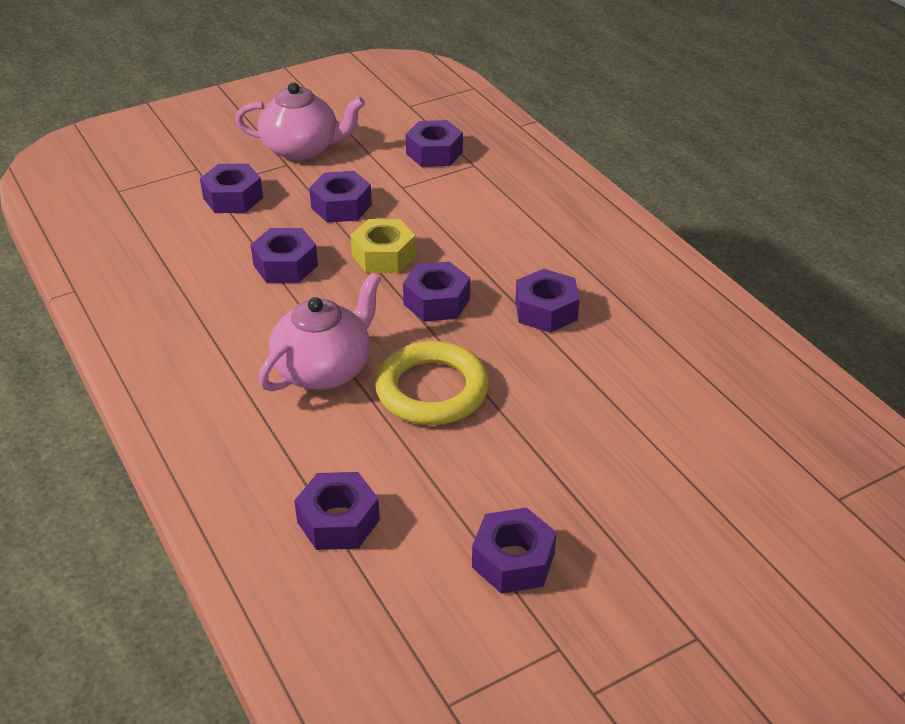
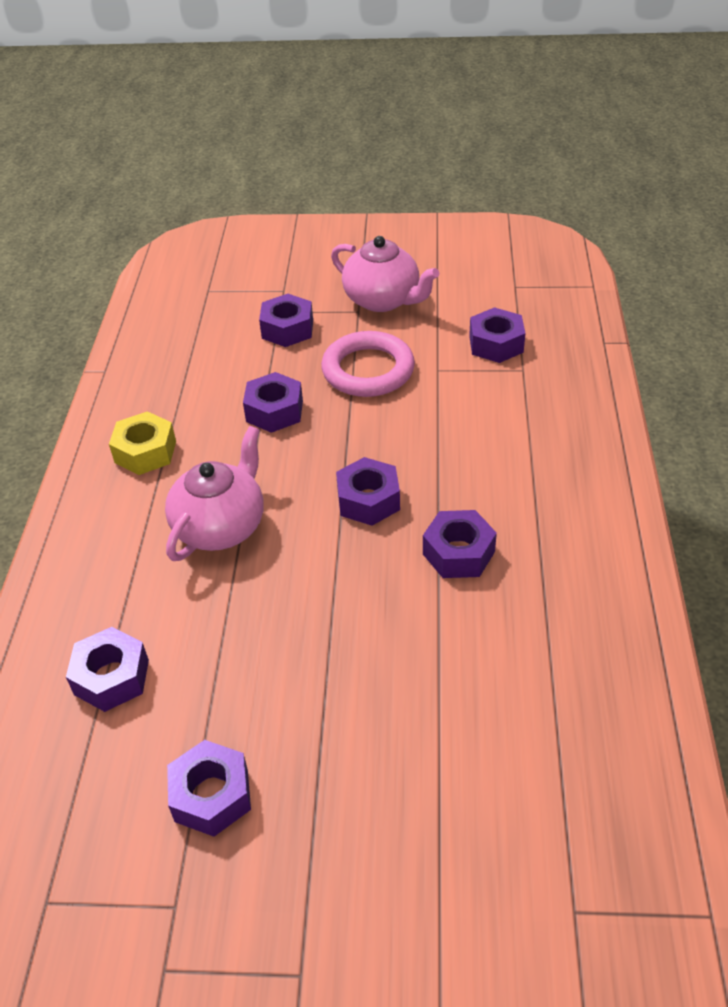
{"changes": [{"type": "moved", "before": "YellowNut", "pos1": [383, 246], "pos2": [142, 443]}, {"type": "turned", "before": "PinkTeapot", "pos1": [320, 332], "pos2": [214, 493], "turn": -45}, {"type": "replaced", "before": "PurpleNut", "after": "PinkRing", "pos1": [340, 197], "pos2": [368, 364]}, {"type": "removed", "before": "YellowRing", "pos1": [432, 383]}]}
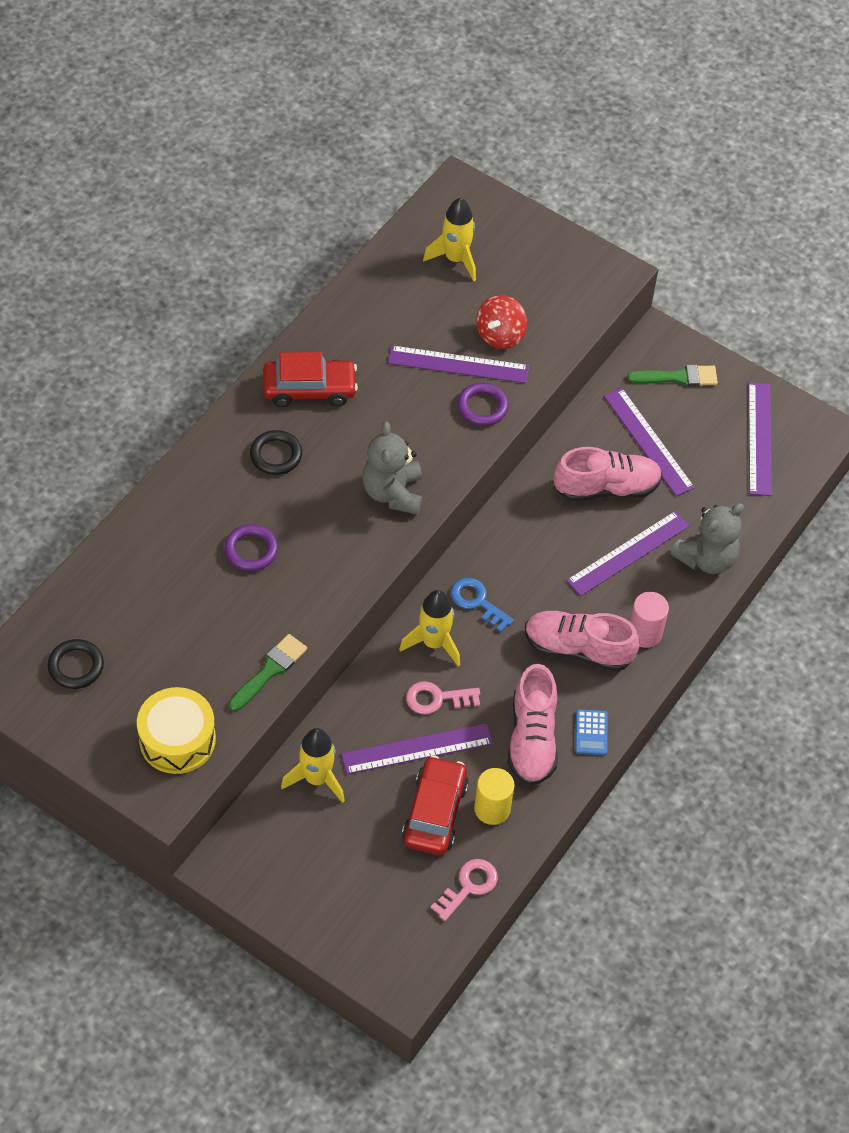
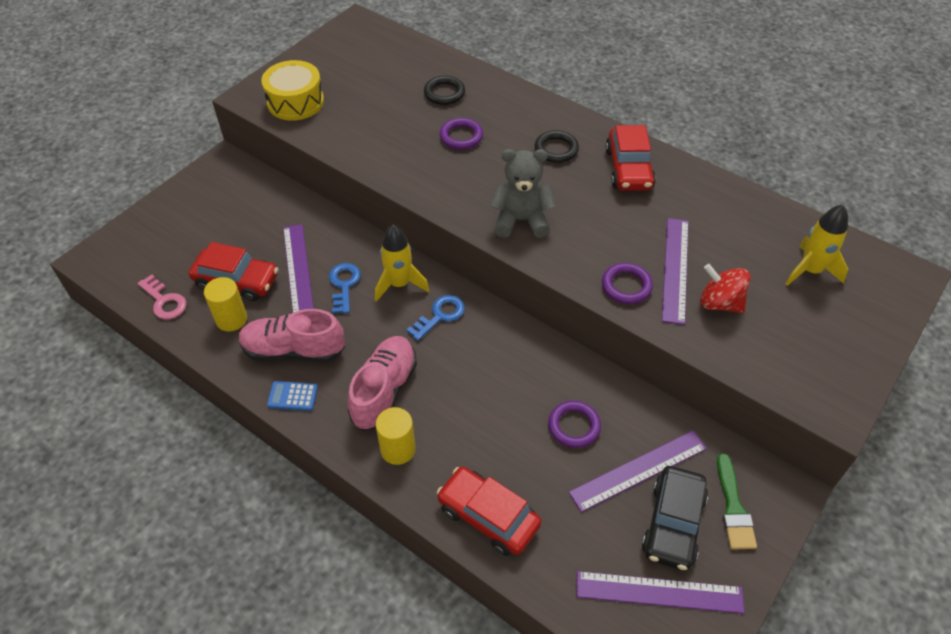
{"changes": [{"type": "recoloured", "before": "PinkKey", "after": "BlueKey", "pos1": [443, 697], "pos2": [345, 288]}, {"type": "recoloured", "before": "PinkCylinder", "after": "YellowCylinder", "pos1": [649, 620], "pos2": [395, 436]}, {"type": "moved", "before": "BlackRing", "pos1": [76, 664], "pos2": [444, 90]}, {"type": "replaced", "before": "GreyTeddyBear", "after": "RedCar", "pos1": [707, 538], "pos2": [488, 511]}, {"type": "replaced", "before": "PinkShoe", "after": "PurpleRing", "pos1": [608, 474], "pos2": [574, 424]}, {"type": "added", "after": "BlackCar", "pos2": [675, 518]}, {"type": "removed", "before": "GreenBrush", "pos1": [268, 672]}, {"type": "removed", "before": "YellowRocket", "pos1": [313, 765]}, {"type": "removed", "before": "PurpleRuler", "pos1": [628, 553]}]}
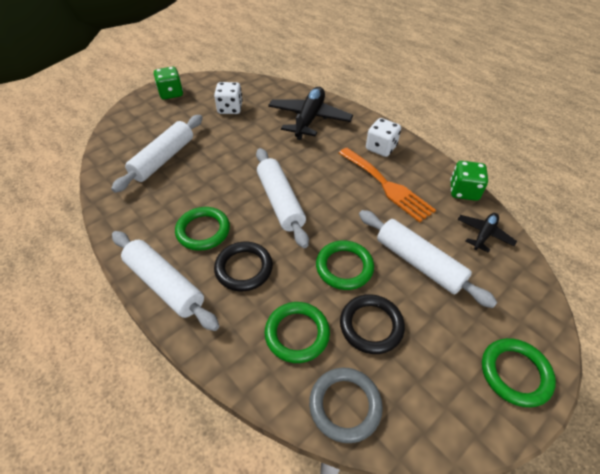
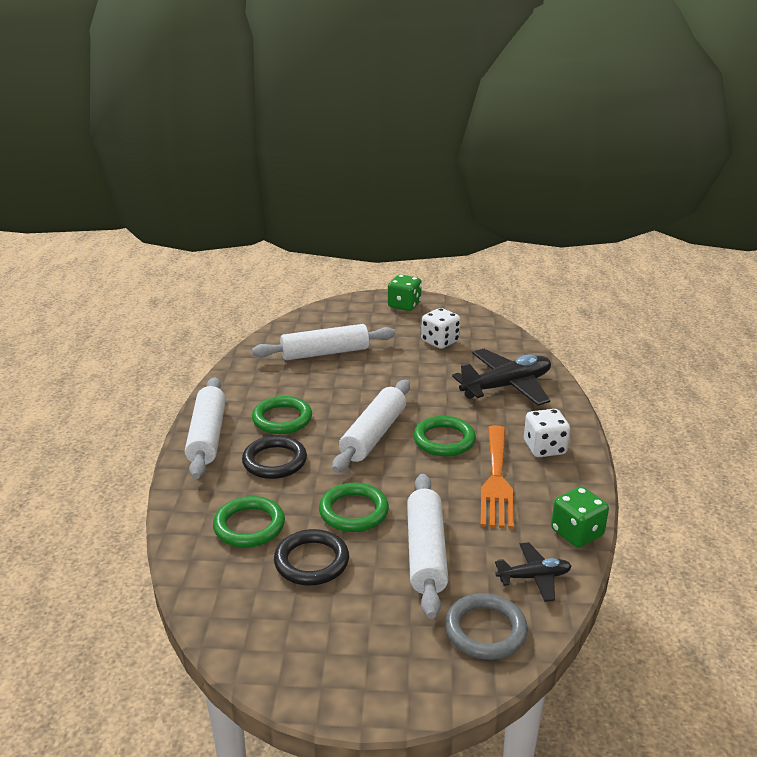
{"changes": [{"type": "moved", "before": "GreenRing", "pos1": [519, 372], "pos2": [444, 436]}, {"type": "moved", "before": "GreyRing", "pos1": [346, 405], "pos2": [486, 626]}]}
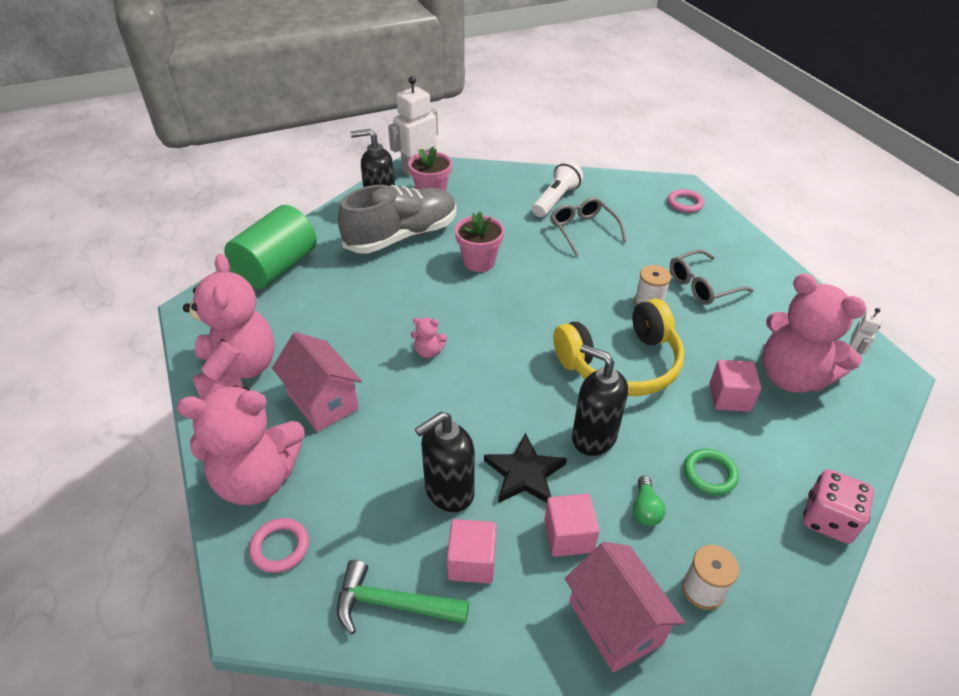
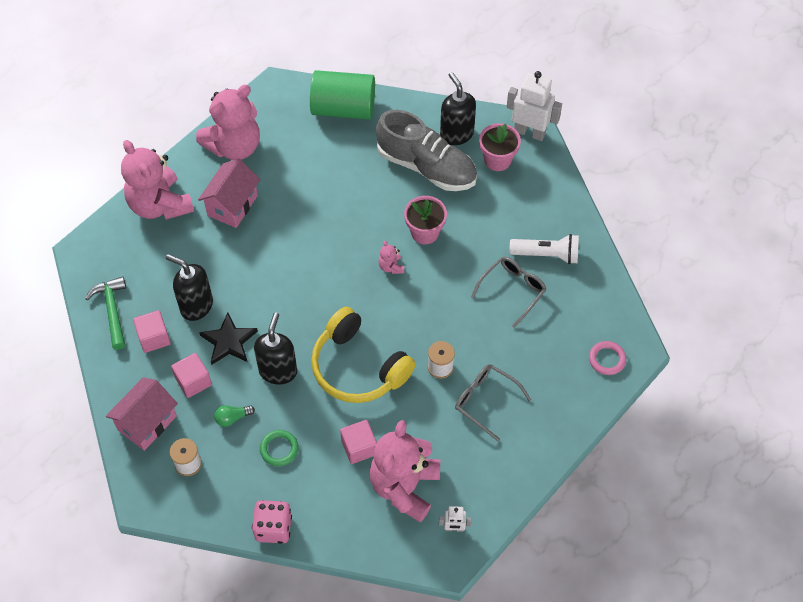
{"changes": [{"type": "moved", "before": "PinkTeddyBear", "pos1": [429, 337], "pos2": [391, 257]}, {"type": "removed", "before": "PinkRing", "pos1": [279, 545]}]}
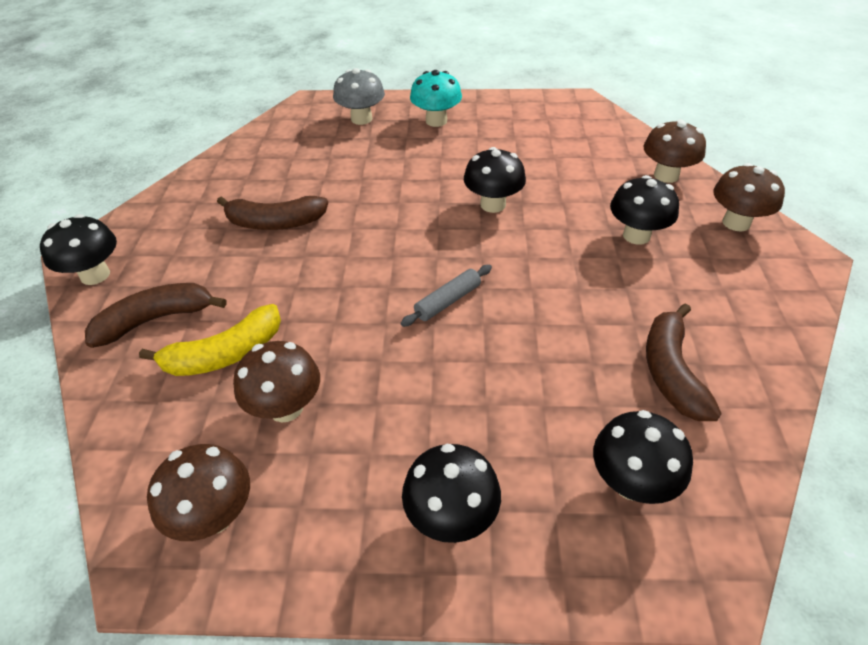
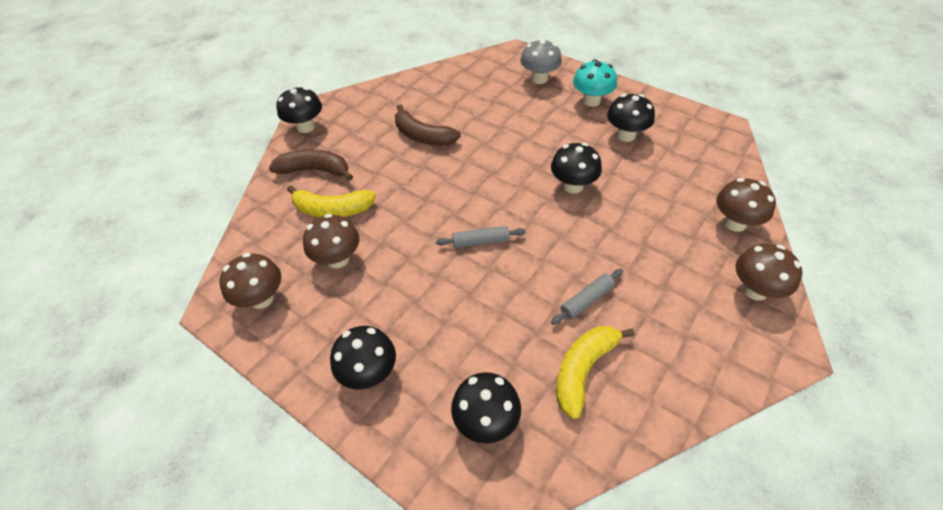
{"changes": [{"type": "added", "after": "GreyRollingPin", "pos2": [587, 297]}, {"type": "recoloured", "before": "BrownBanana", "after": "YellowBanana", "pos1": [684, 362], "pos2": [595, 372]}, {"type": "moved", "before": "BlackMushroom", "pos1": [644, 210], "pos2": [631, 118]}]}
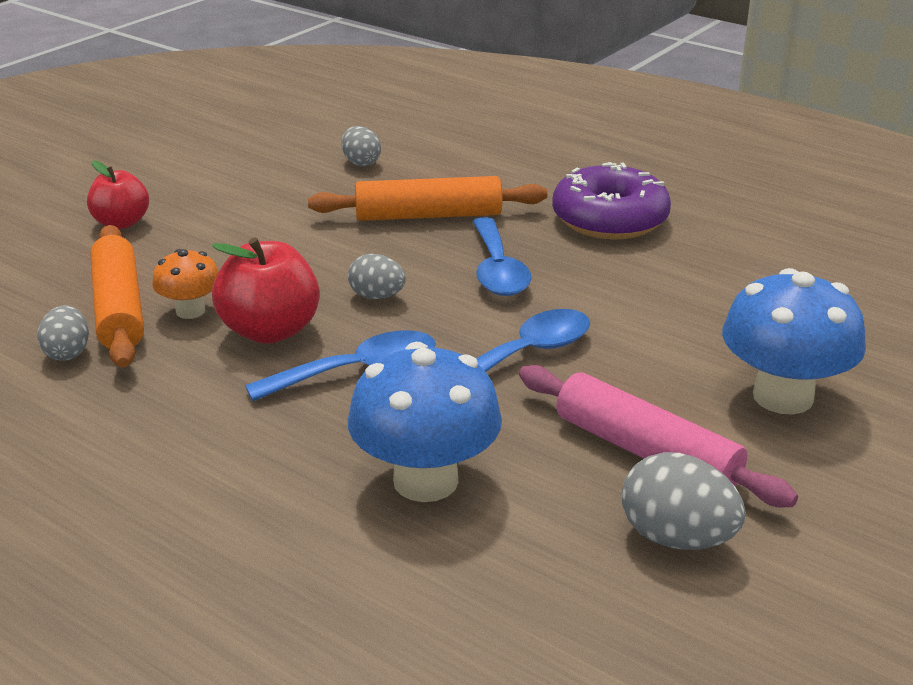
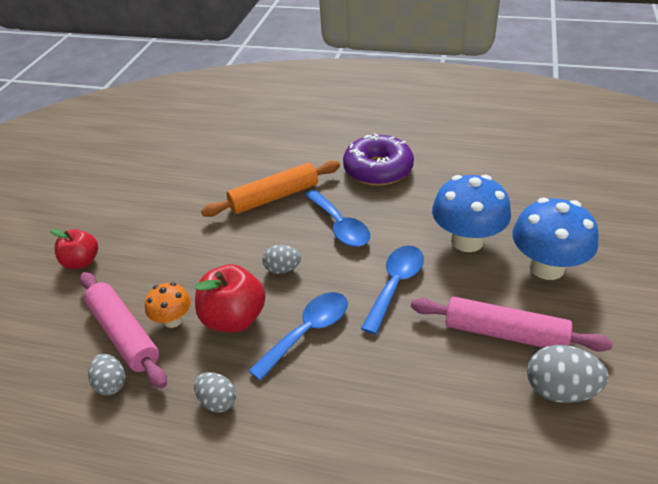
{"changes": [{"type": "recoloured", "before": "OrangeRollingPin", "after": "PinkRollingPin", "pos1": [117, 296], "pos2": [123, 330]}, {"type": "moved", "before": "GreyEgg", "pos1": [361, 146], "pos2": [215, 392]}, {"type": "moved", "before": "BlueMushroom", "pos1": [425, 422], "pos2": [471, 213]}]}
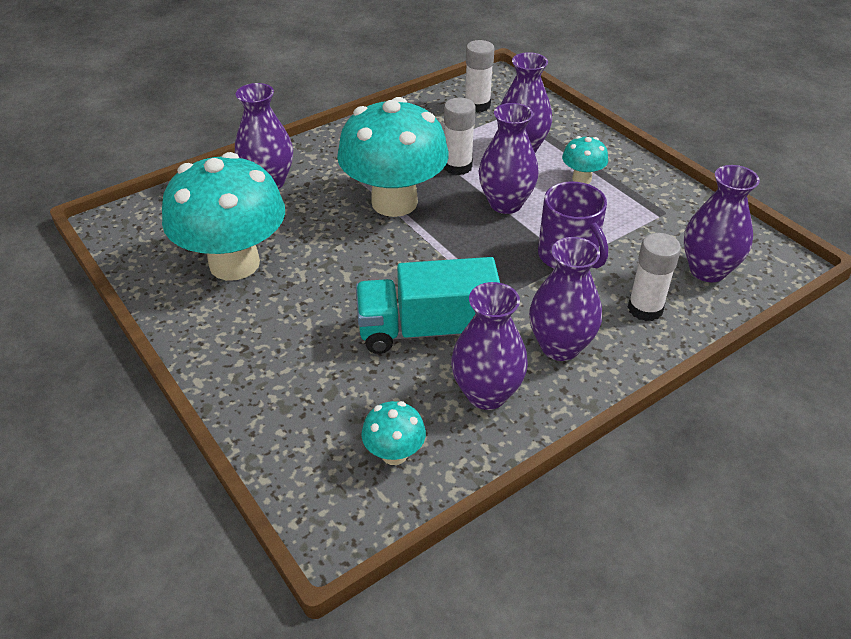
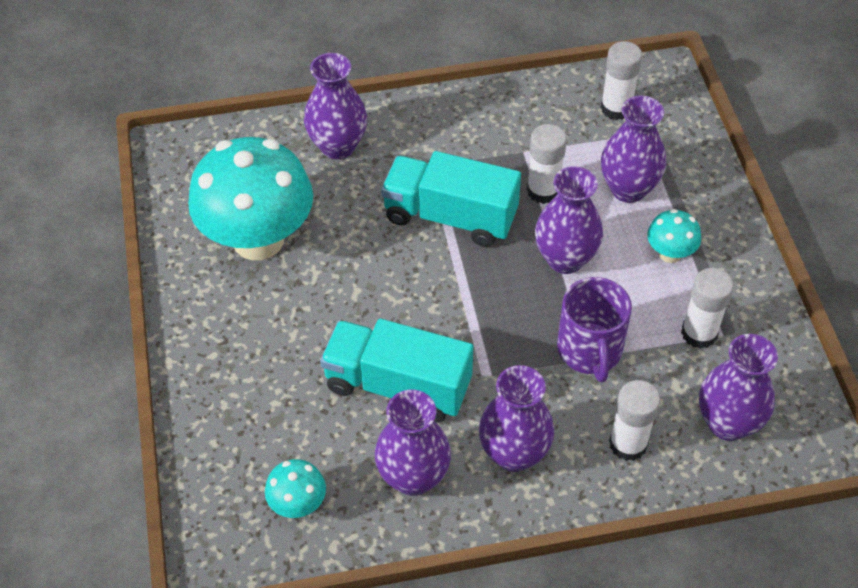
{"changes": [{"type": "replaced", "before": "TurquoiseMushroom", "after": "TurquoiseTruck", "pos1": [393, 157], "pos2": [451, 199]}, {"type": "added", "after": "WhiteGlueStick", "pos2": [707, 308]}]}
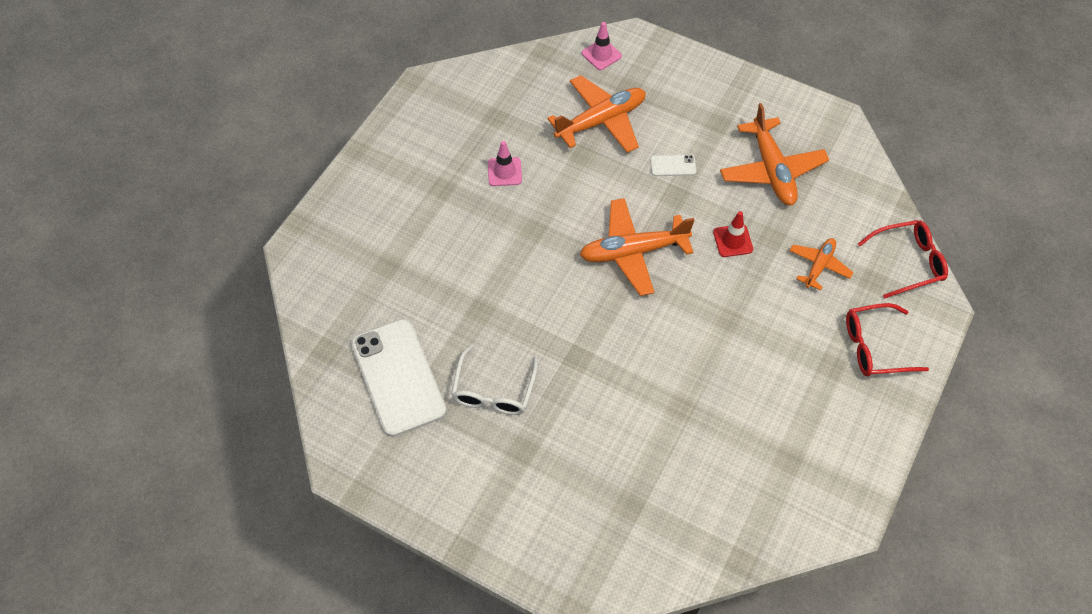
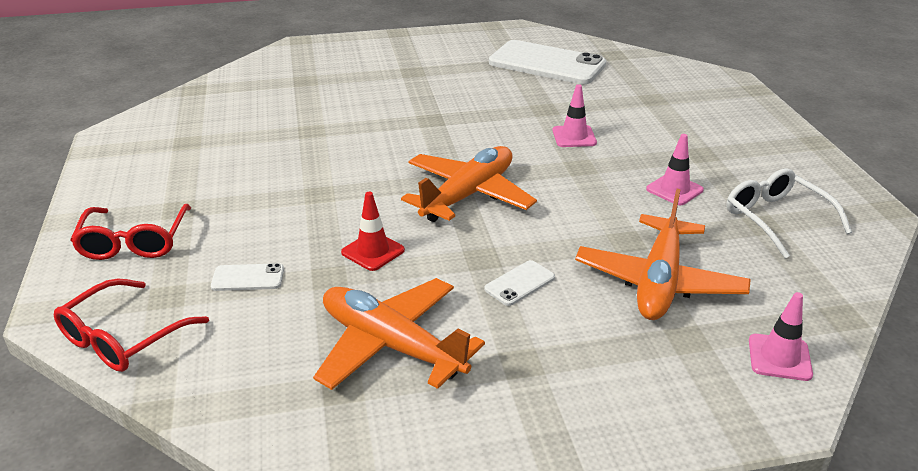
{"changes": [{"type": "turned", "before": "RedGlasses", "pos1": [887, 339], "pos2": [130, 232], "turn": 135}, {"type": "replaced", "before": "OrangePlane", "after": "WhitePhone", "pos1": [821, 264], "pos2": [247, 277]}, {"type": "added", "after": "PinkTrafficCone", "pos2": [574, 115]}, {"type": "moved", "before": "WhiteGlasses", "pos1": [494, 379], "pos2": [789, 213]}]}
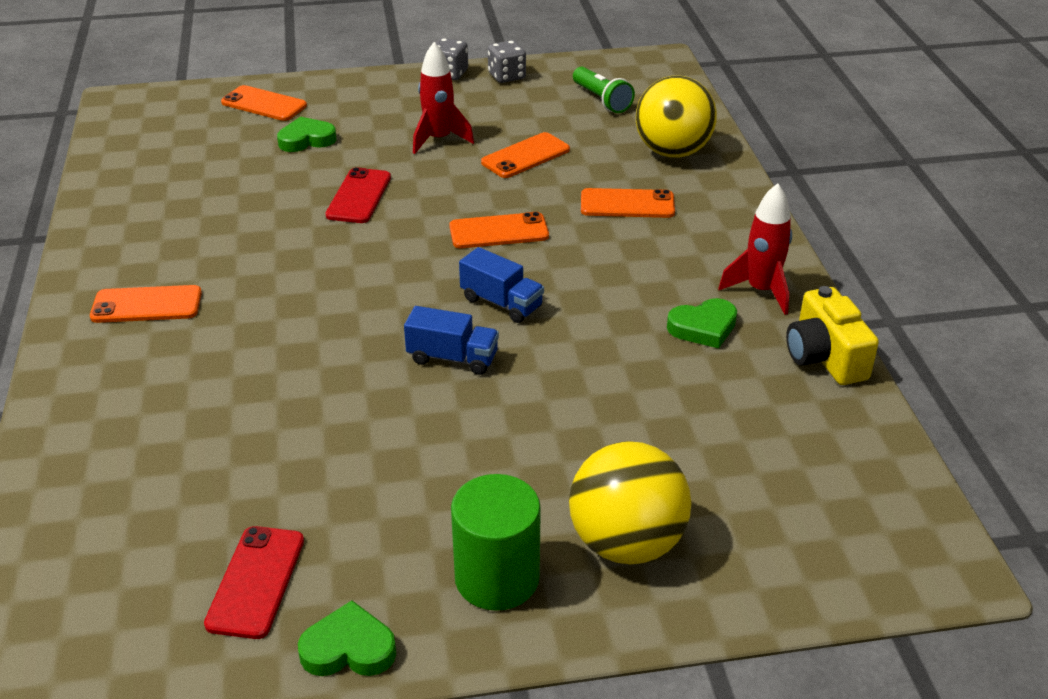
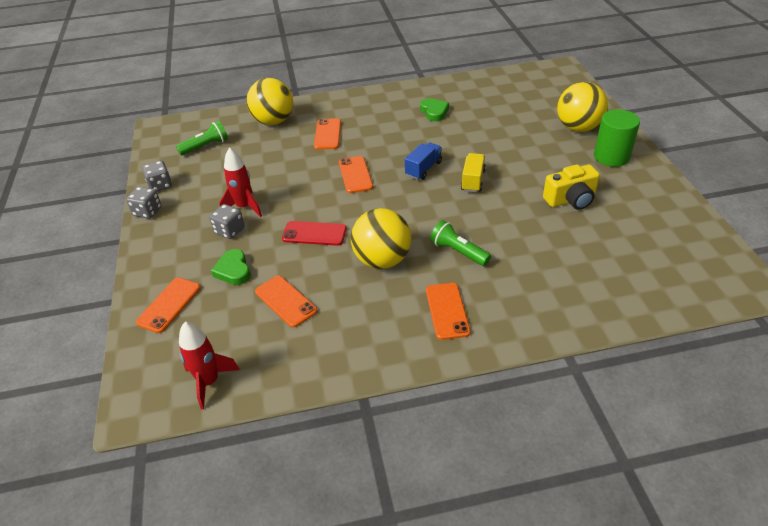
{"changes": [{"type": "moved", "before": "RedRocket", "pos1": [755, 249], "pos2": [209, 366]}, {"type": "added", "after": "GreyDice", "pos2": [227, 221]}, {"type": "moved", "before": "OrangePhone", "pos1": [525, 155], "pos2": [286, 301]}, {"type": "added", "after": "YellowBall", "pos2": [381, 238]}, {"type": "added", "after": "GreenFlashlight", "pos2": [460, 243]}, {"type": "recoloured", "before": "BlueTruck", "after": "YellowTruck", "pos1": [451, 340], "pos2": [473, 172]}, {"type": "moved", "before": "YellowCamera", "pos1": [832, 335], "pos2": [571, 187]}, {"type": "removed", "before": "RedPhone", "pos1": [254, 582]}, {"type": "removed", "before": "GreenHeart", "pos1": [347, 638]}]}
